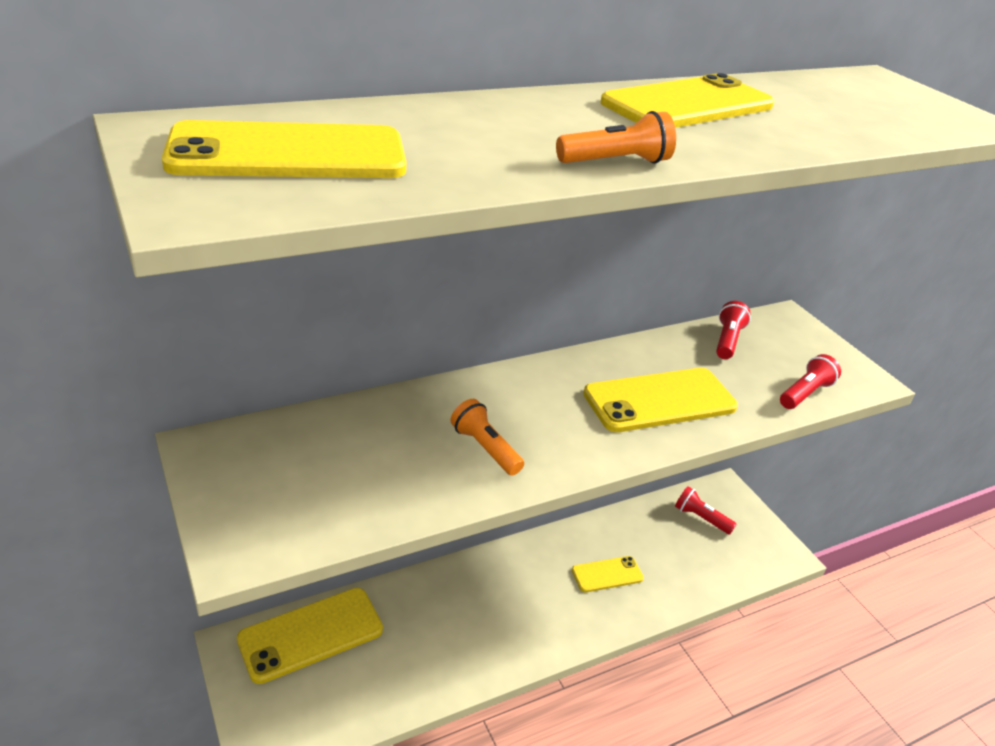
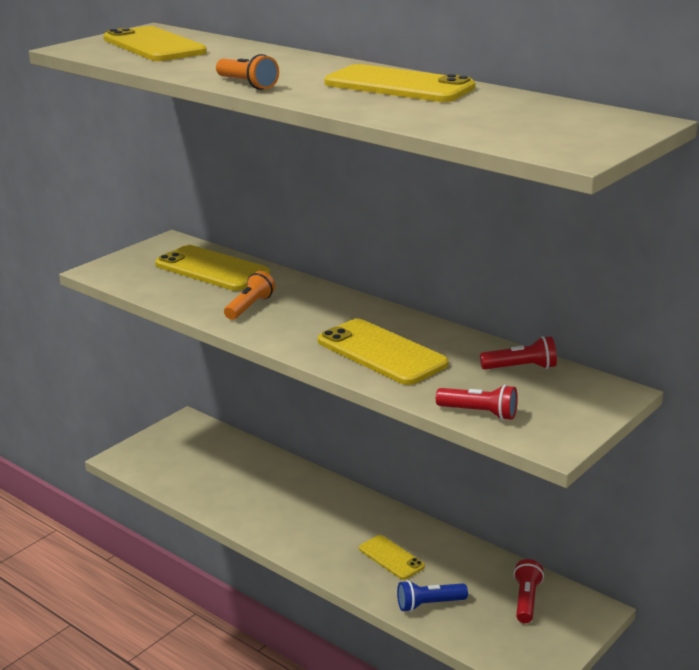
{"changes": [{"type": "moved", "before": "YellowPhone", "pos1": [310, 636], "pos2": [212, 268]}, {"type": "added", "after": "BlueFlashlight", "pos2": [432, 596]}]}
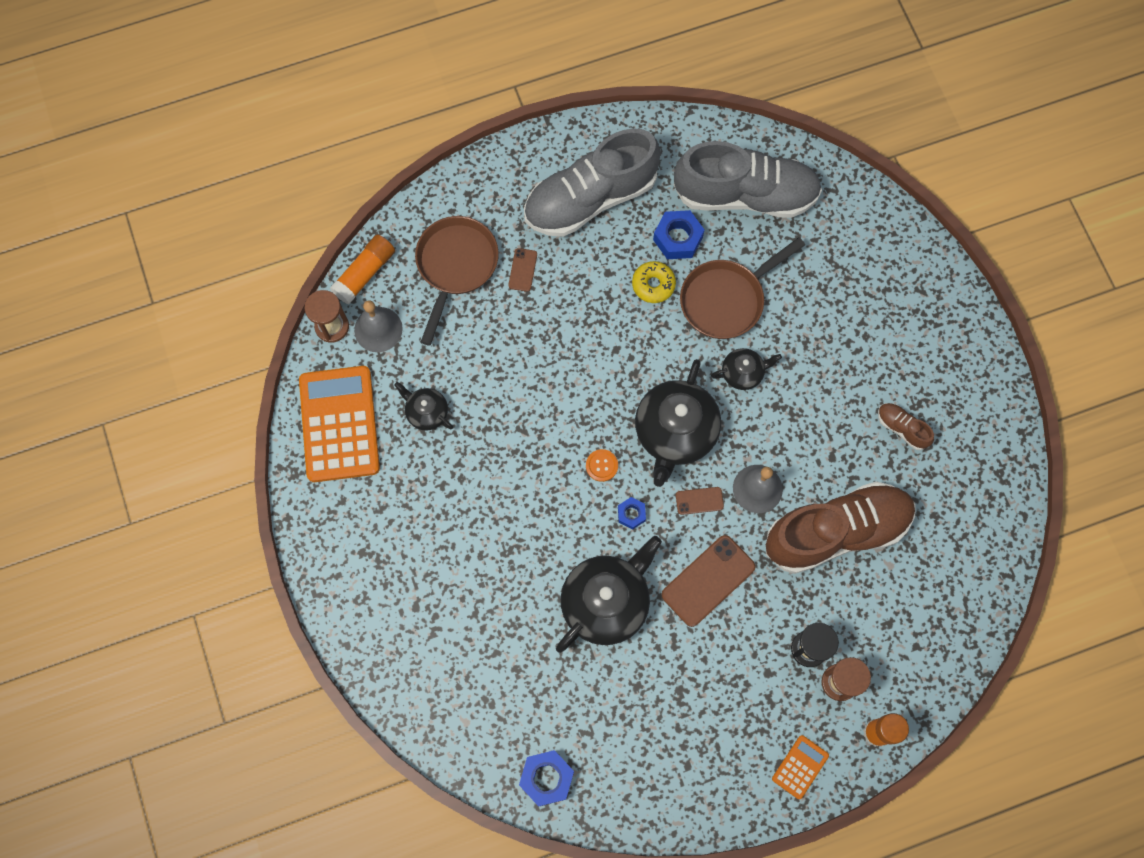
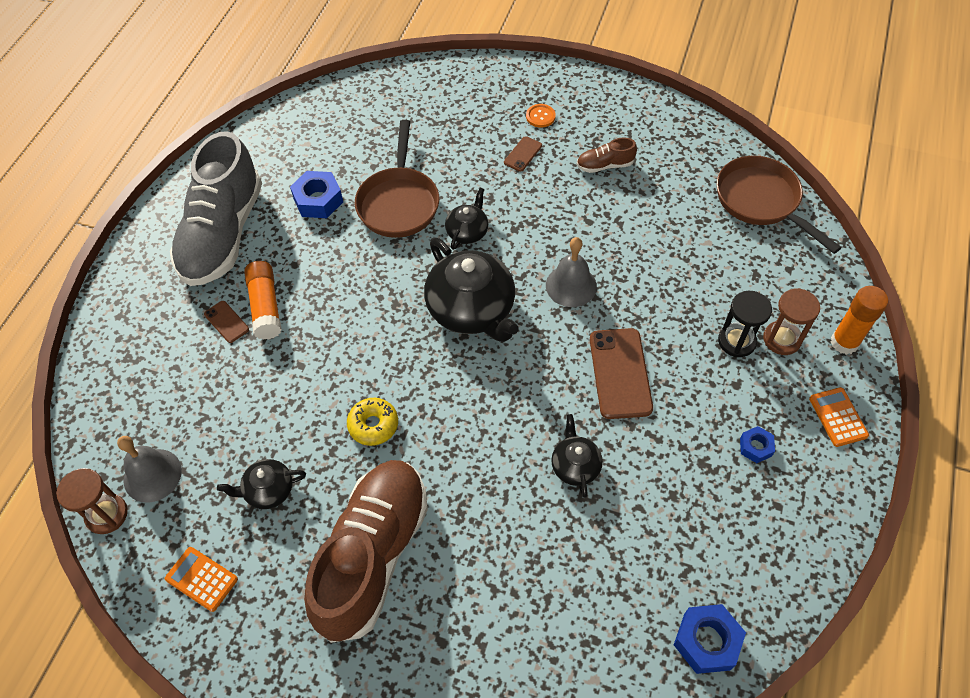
{"changes": [{"type": "resized", "before": "OrangeCalculator", "pos1": [339, 424], "pos2": [201, 579], "scale": 0.45}, {"type": "moved", "before": "OrangeGlueStick", "pos1": [362, 269], "pos2": [263, 300]}, {"type": "moved", "before": "BrownShoe", "pos1": [841, 527], "pos2": [366, 551]}, {"type": "moved", "before": "YellowDonut", "pos1": [654, 282], "pos2": [372, 422]}, {"type": "moved", "before": "BrownPhone", "pos1": [700, 501], "pos2": [523, 154]}, {"type": "moved", "before": "OrangeButton", "pos1": [602, 465], "pos2": [541, 116]}, {"type": "resized", "before": "BlackTeapot", "pos1": [609, 594], "pos2": [577, 456], "scale": 0.51}, {"type": "moved", "before": "BrownPan", "pos1": [457, 281], "pos2": [779, 205]}, {"type": "moved", "before": "BlueNut", "pos1": [632, 513], "pos2": [757, 444]}, {"type": "removed", "before": "GreyShoe", "pos1": [748, 179]}]}
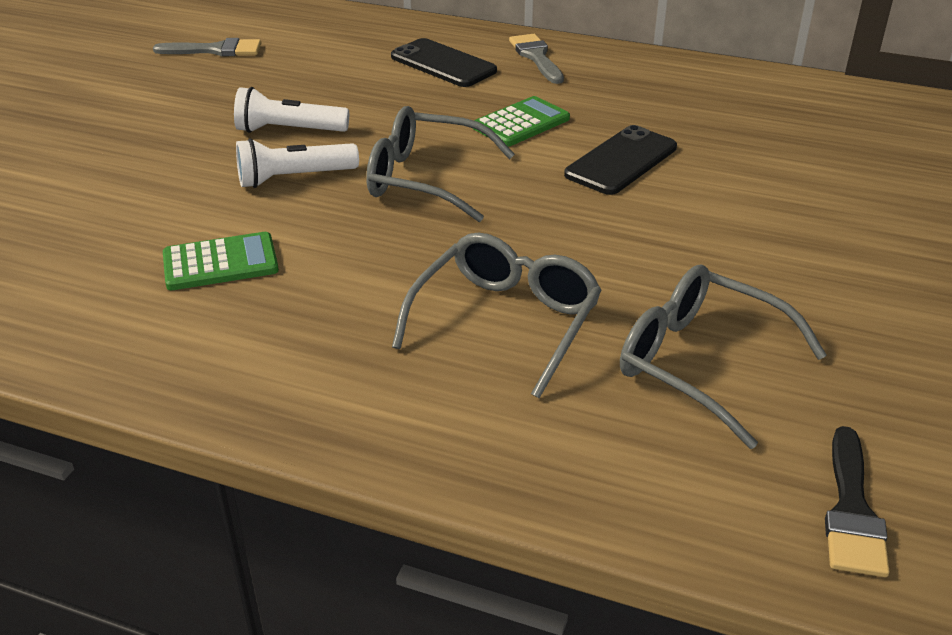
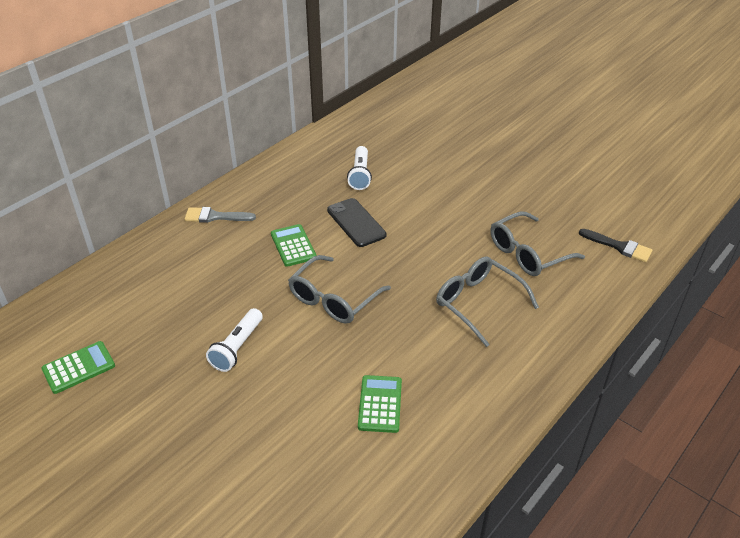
{"changes": [{"type": "replaced", "before": "GreyBrush", "after": "GreenCalculator", "pos1": [207, 47], "pos2": [78, 367]}, {"type": "moved", "before": "WhiteFlashlight", "pos1": [297, 163], "pos2": [359, 168]}, {"type": "removed", "before": "BlackPhone", "pos1": [444, 62]}]}
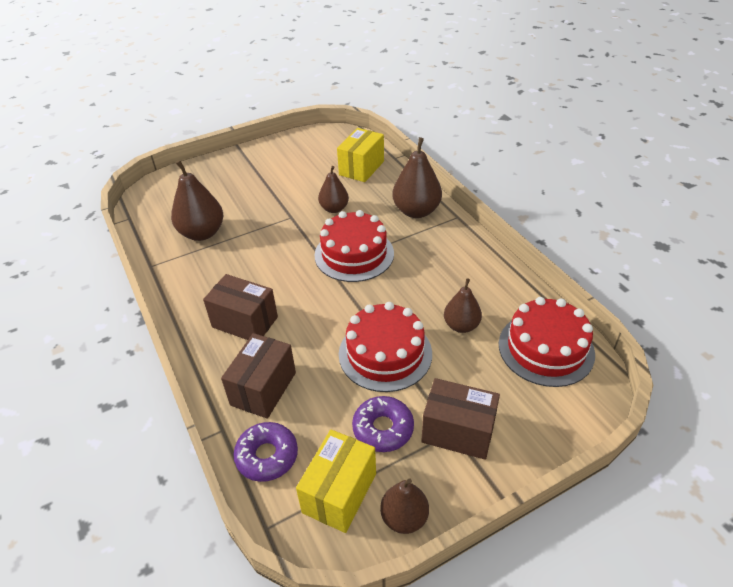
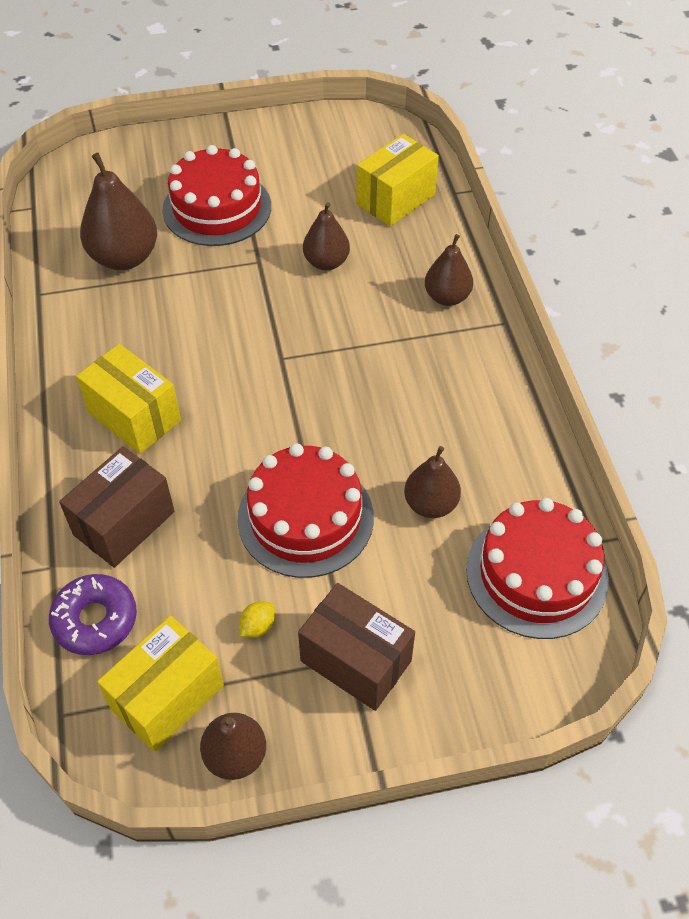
{"changes": [{"type": "recoloured", "before": "BrownBox", "after": "YellowBox", "pos1": [240, 307], "pos2": [128, 399]}, {"type": "moved", "before": "RedCake", "pos1": [354, 246], "pos2": [216, 195]}, {"type": "replaced", "before": "PurpleDonut", "after": "YellowLemon", "pos1": [383, 424], "pos2": [257, 620]}, {"type": "resized", "before": "BrownPear", "pos1": [417, 177], "pos2": [449, 270], "scale": 0.63}]}
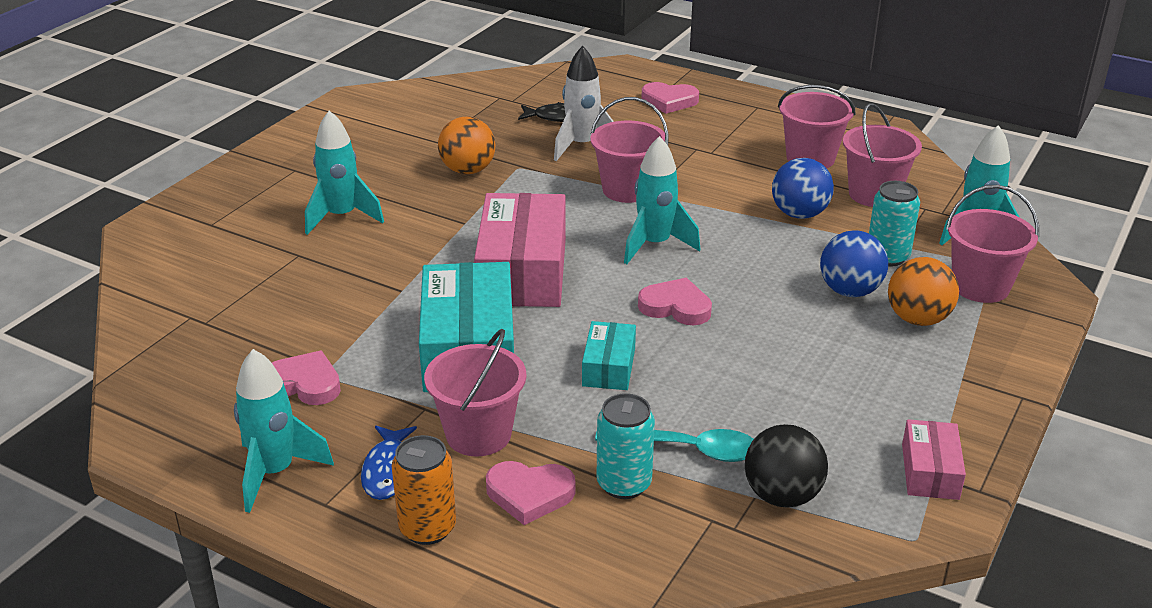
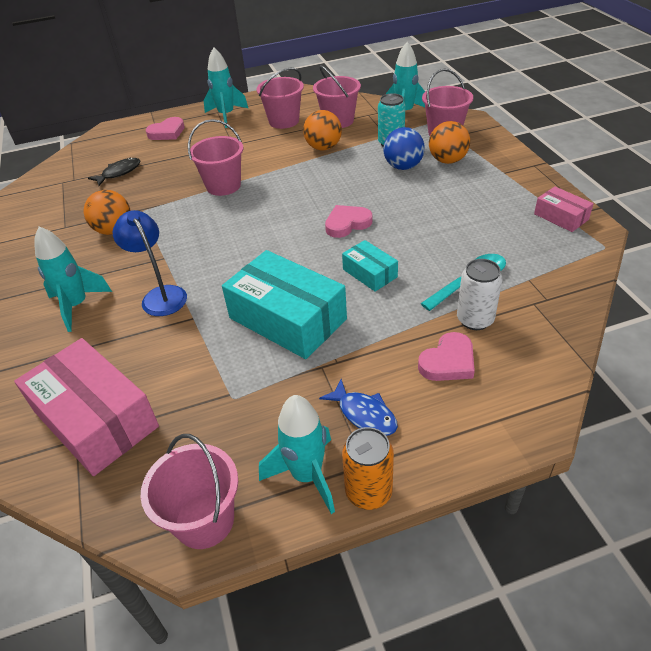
{"changes": [{"type": "moved", "before": "PinkBox", "pos1": [520, 250], "pos2": [86, 407]}, {"type": "added", "after": "BlueLamp", "pos2": [149, 263]}, {"type": "moved", "before": "PinkBucket", "pos1": [475, 392], "pos2": [189, 491]}, {"type": "moved", "before": "TurquoiseRocket", "pos1": [662, 200], "pos2": [226, 87]}, {"type": "recoloured", "before": "BlueBall", "after": "OrangeBall", "pos1": [803, 188], "pos2": [322, 130]}, {"type": "moved", "before": "OrangeCan", "pos1": [424, 490], "pos2": [368, 468]}, {"type": "recoloured", "before": "TurquoiseCan", "after": "WhiteCan", "pos1": [626, 446], "pos2": [479, 294]}, {"type": "removed", "before": "PinkHeart", "pos1": [306, 378]}, {"type": "removed", "before": "WhiteRocket", "pos1": [584, 103]}, {"type": "removed", "before": "BlackBall", "pos1": [786, 466]}]}
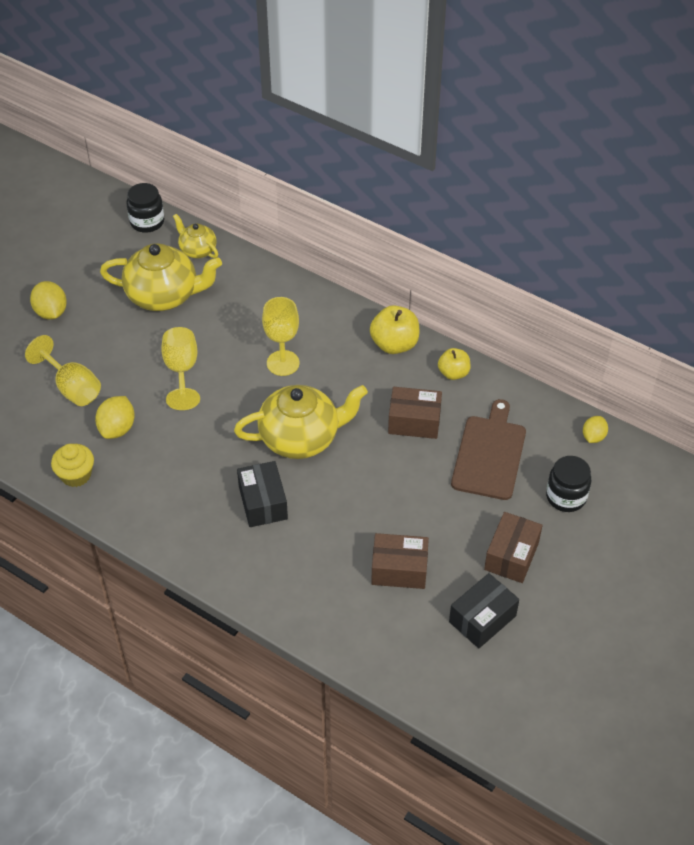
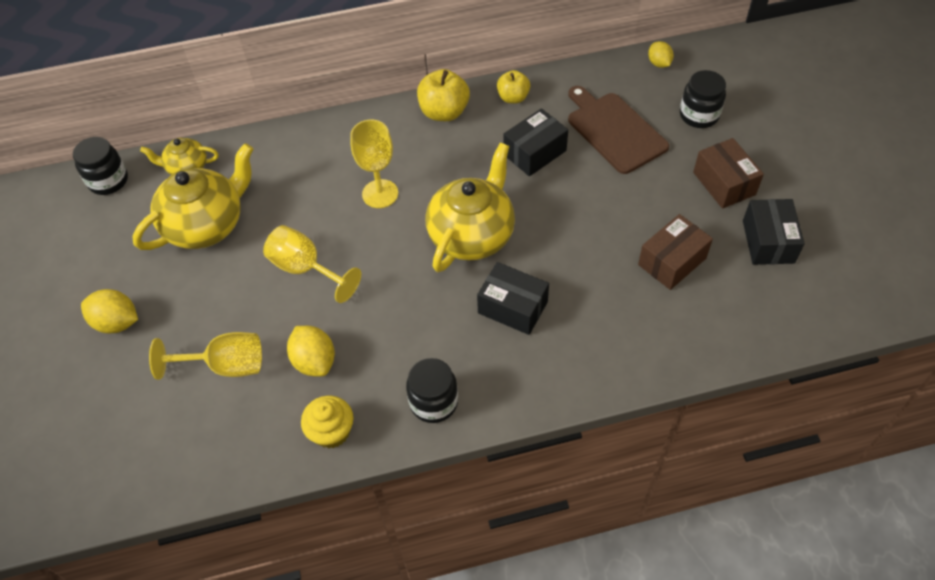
{"changes": [{"type": "added", "after": "BlackJar", "pos2": [432, 390]}, {"type": "recoloured", "before": "BrownBox", "after": "BlackBox", "pos1": [415, 413], "pos2": [535, 142]}]}
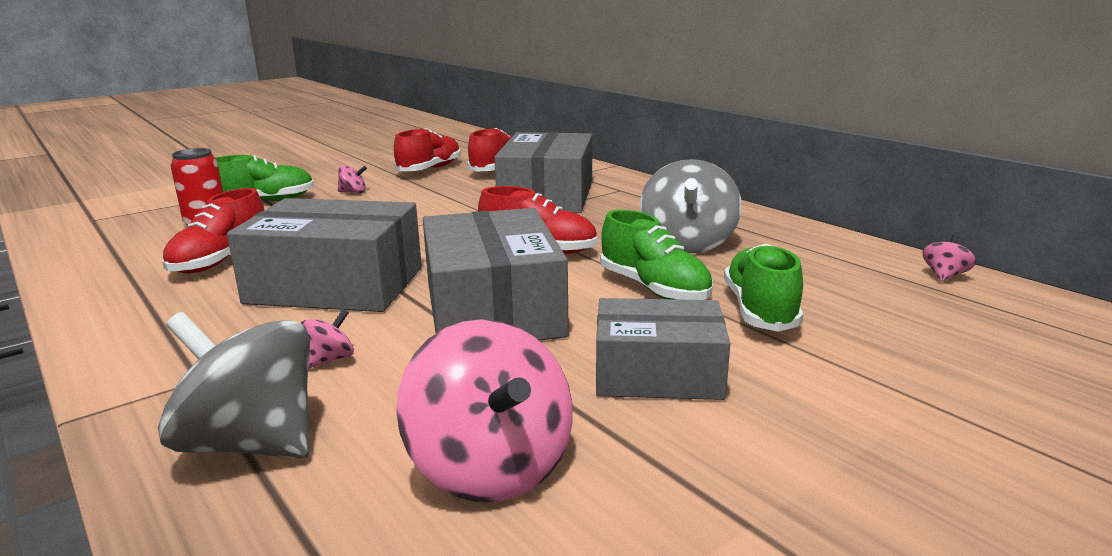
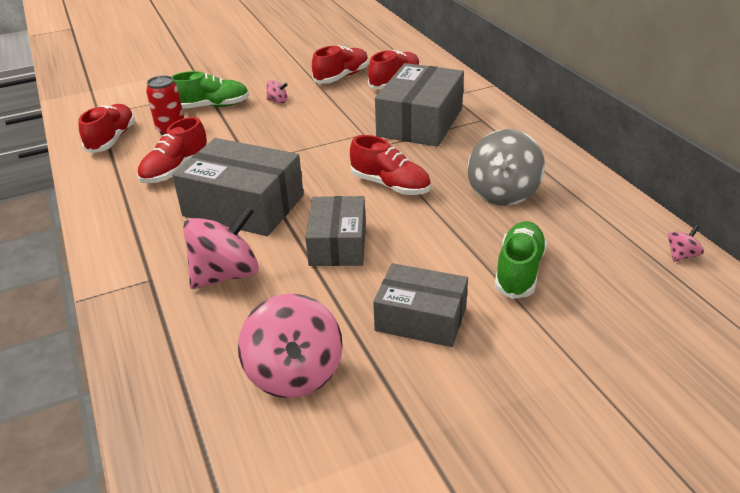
{"changes": [{"type": "added", "after": "RedShoe", "pos2": [106, 128]}, {"type": "resized", "before": "PinkSpinningTop", "pos1": [327, 339], "pos2": [221, 247], "scale": 2.31}, {"type": "resized", "before": "GreyBox", "pos1": [496, 274], "pos2": [335, 231], "scale": 0.65}, {"type": "removed", "before": "GreySpinningTop", "pos1": [234, 385]}, {"type": "removed", "before": "GreenShoe", "pos1": [656, 255]}]}
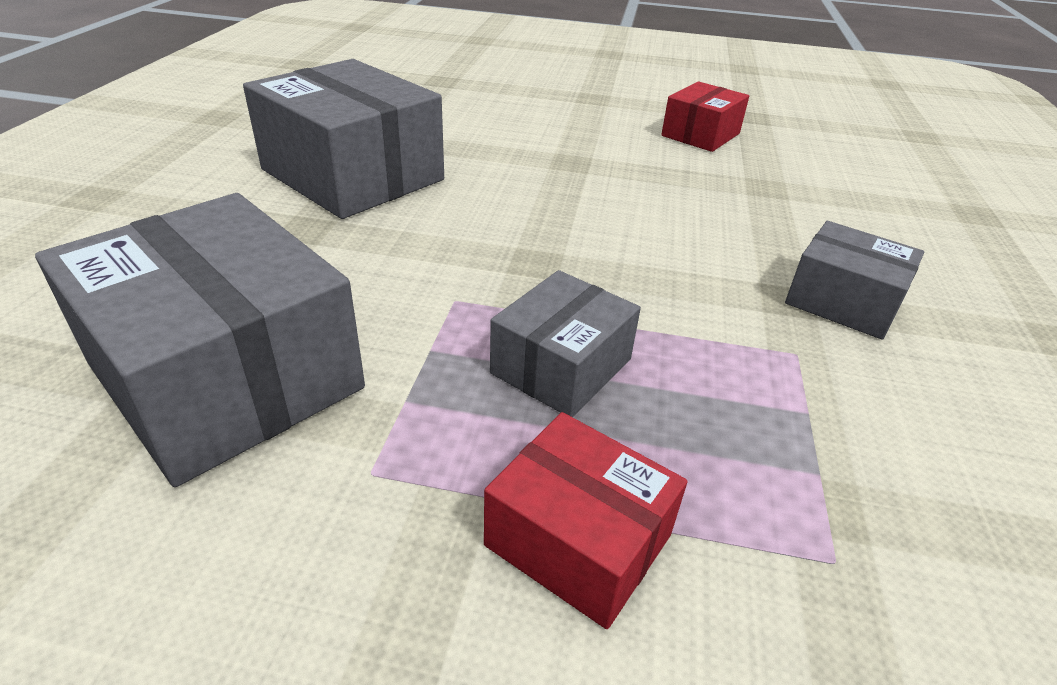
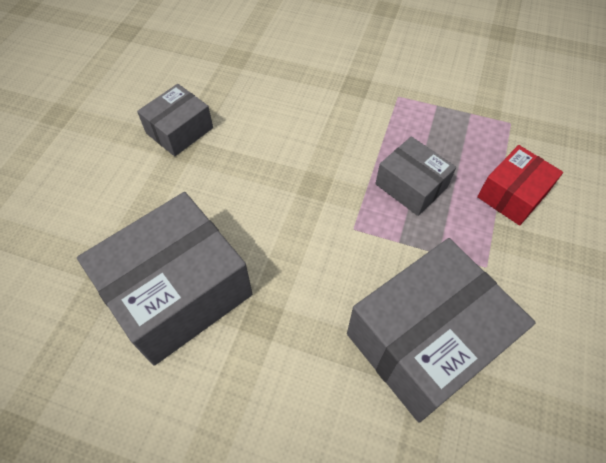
{"changes": [{"type": "moved", "before": "GreyBox", "pos1": [854, 280], "pos2": [175, 120]}, {"type": "removed", "before": "RedBox", "pos1": [705, 116]}]}
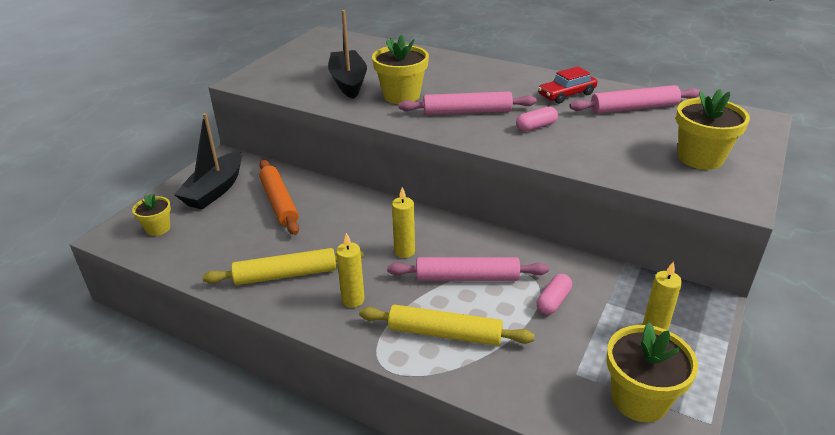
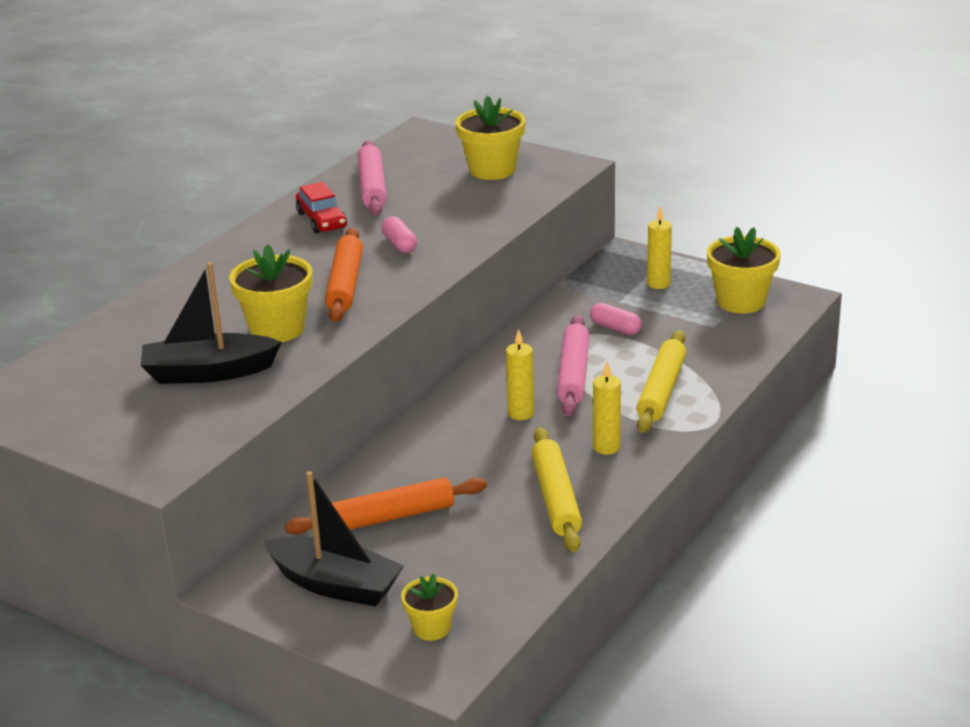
{"changes": [{"type": "recoloured", "before": "PinkRollingPin", "after": "OrangeRollingPin", "pos1": [468, 103], "pos2": [344, 275]}]}
